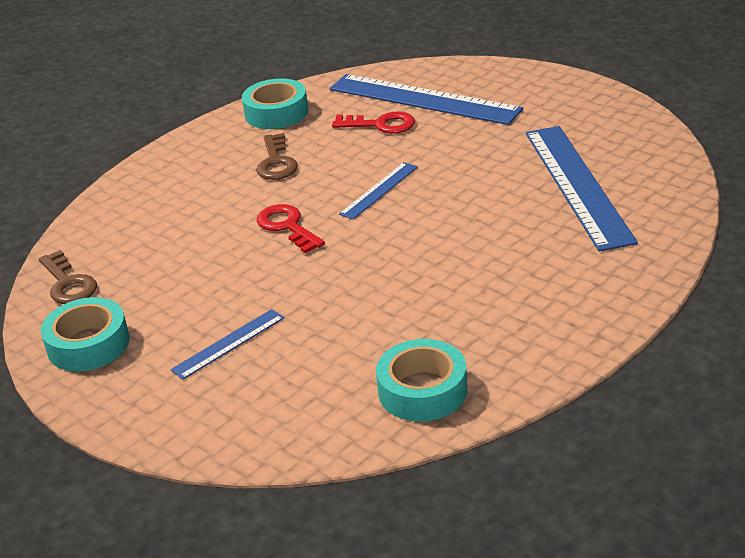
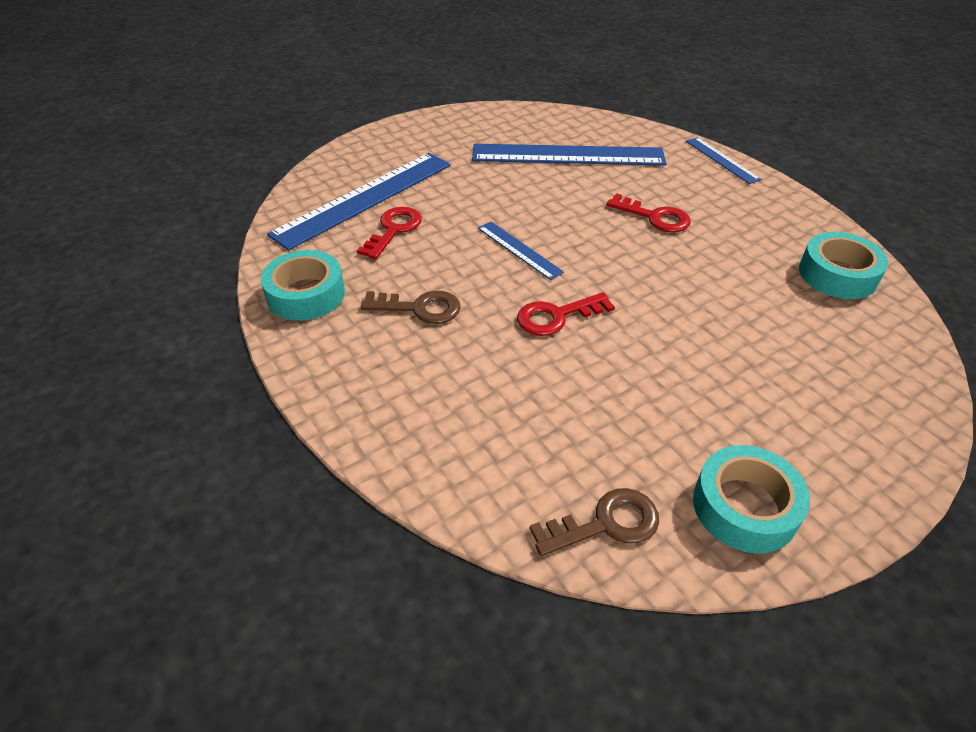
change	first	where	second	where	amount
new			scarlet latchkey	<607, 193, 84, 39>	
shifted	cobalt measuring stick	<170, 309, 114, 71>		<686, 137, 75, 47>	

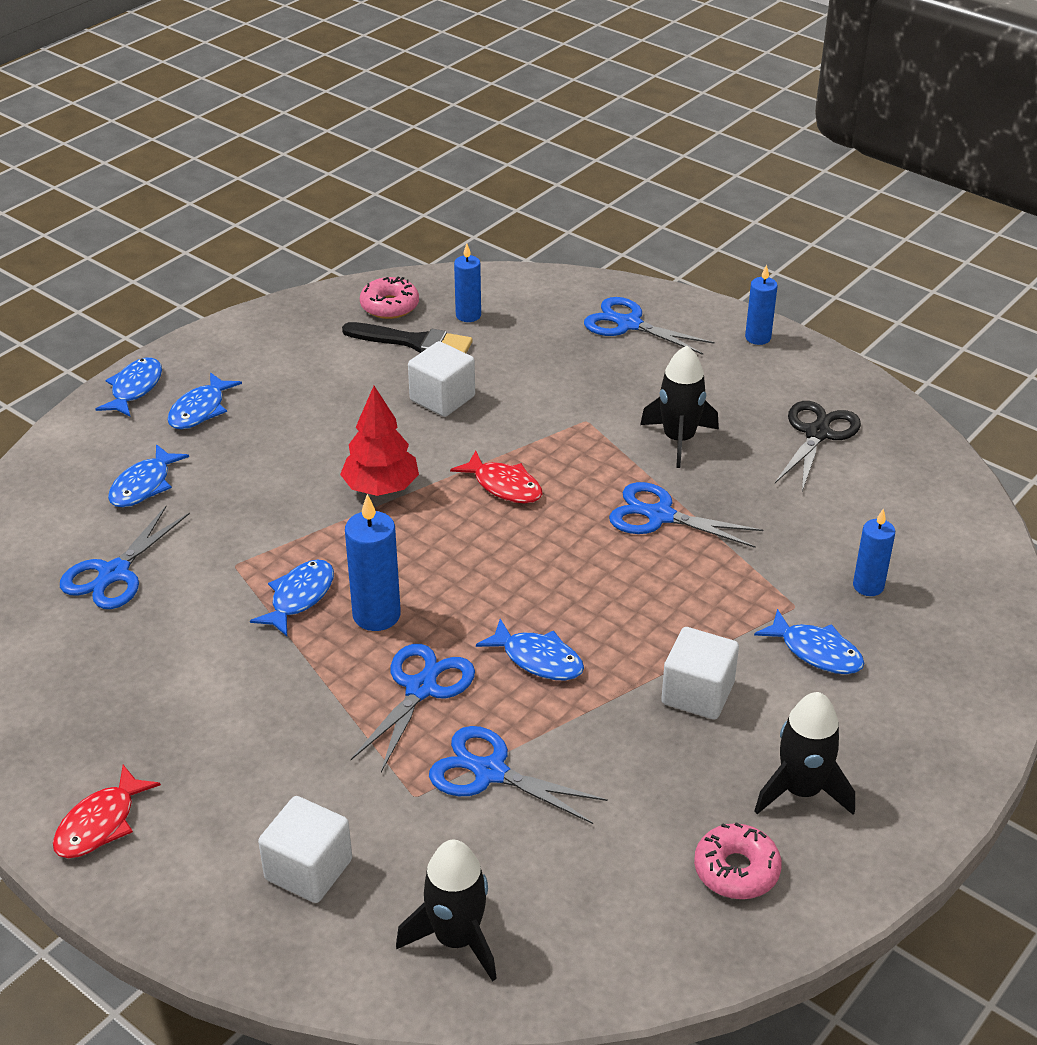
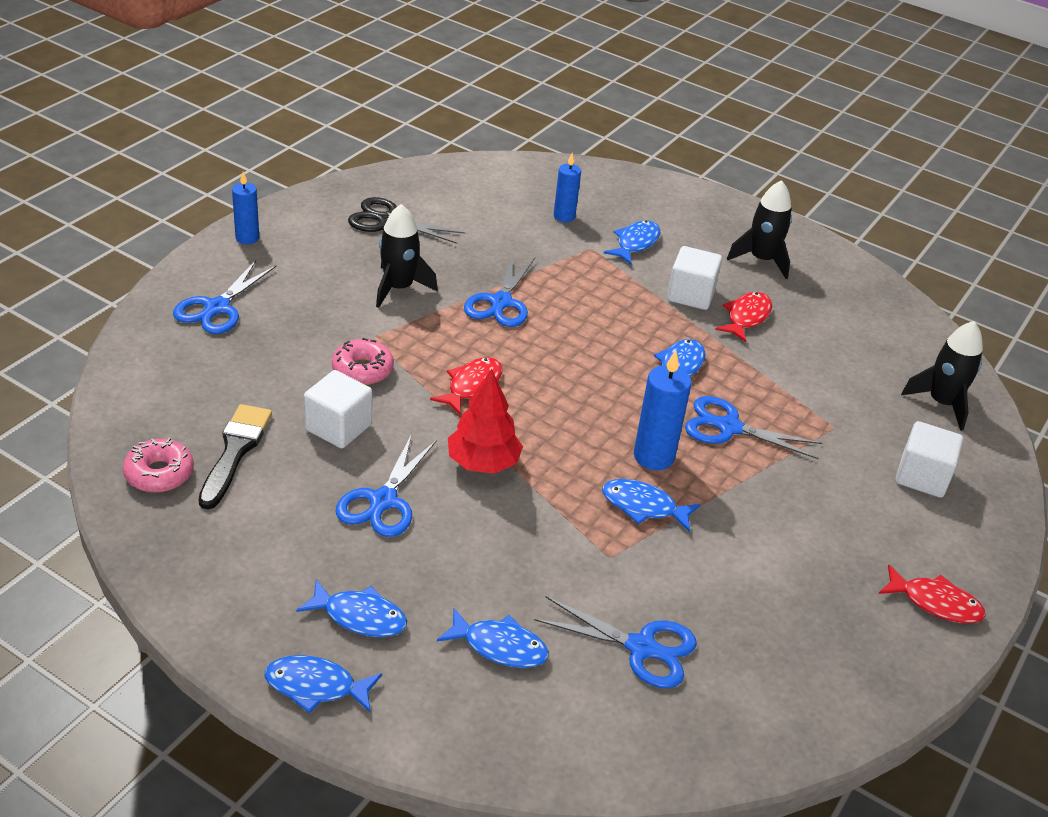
change	first	where	second	where	amount
shifted	rosy doughnut	<694, 822, 88, 77>		<332, 338, 62, 47>	
shifted	cobalt scissors	<429, 726, 179, 98>		<335, 434, 102, 103>	
new			scarlet fish	<715, 292, 57, 50>	
gone	cobalt wax candle	<454, 243, 27, 79>			

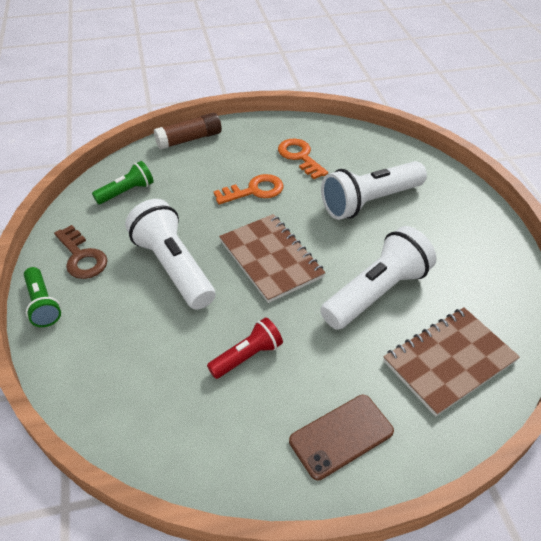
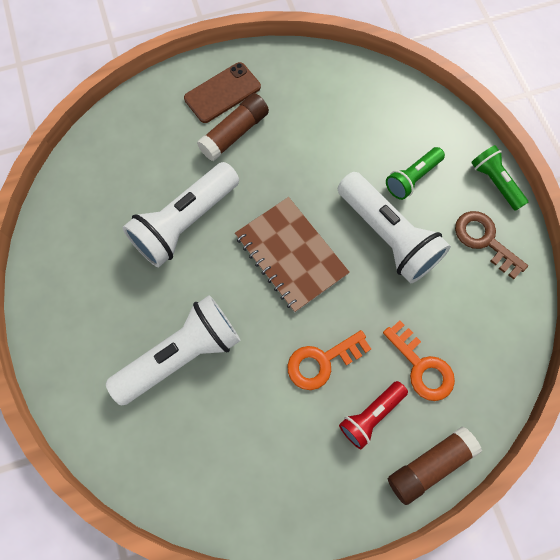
change	first	where	second	where	amount
new			dark brown glue stick	<197, 93, 72, 68>	
shifted	scarlet pocket torch	<207, 317, 76, 62>		<339, 381, 69, 69>	
shifted	orange-coloured latchkey	<278, 139, 50, 40>		<383, 320, 72, 81>	
shifted	leaf-green pocket torch	<92, 161, 62, 43>		<386, 147, 59, 53>	
gone	dark brown notebook	<383, 307, 137, 110>			

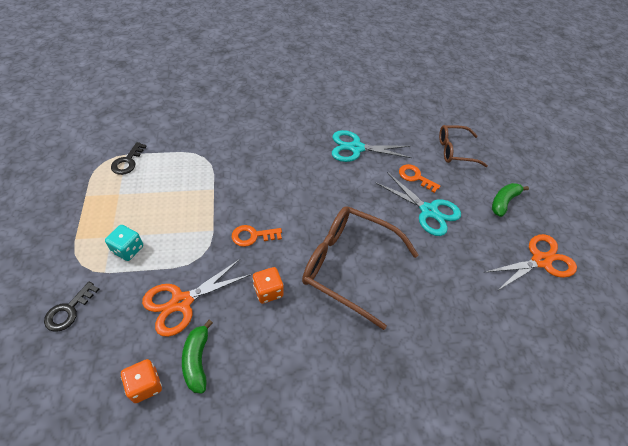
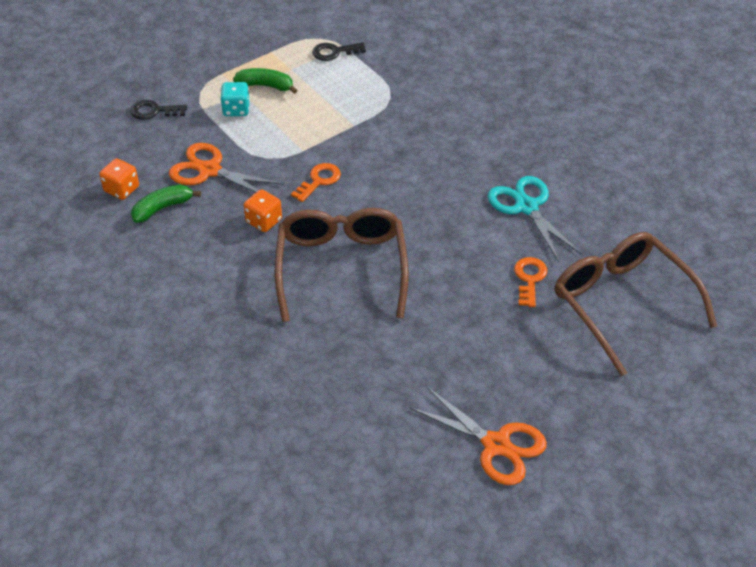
change	first	where	second	where	amount
shifted	leaf-green toy banana	<492, 183, 37, 34>		<233, 68, 64, 26>	
rotated	orange-coloured latchkey	<232, 225, 50, 22>		<291, 163, 50, 39>	75 degrees clockwise
scaled	dark brown eyeglasses	<439, 125, 49, 42>		<555, 232, 162, 144>	x1.69
gone	turquoise scissors	<376, 172, 85, 64>			

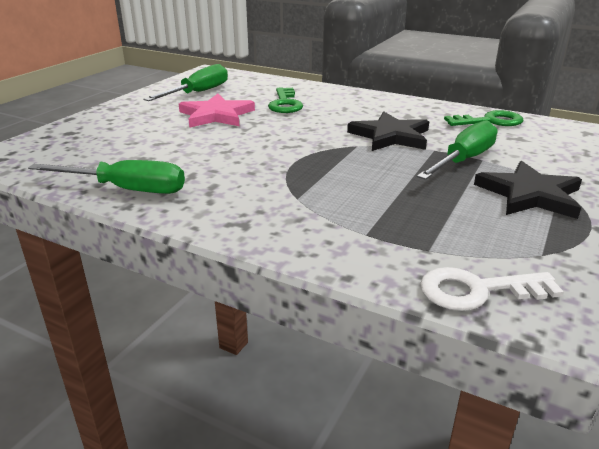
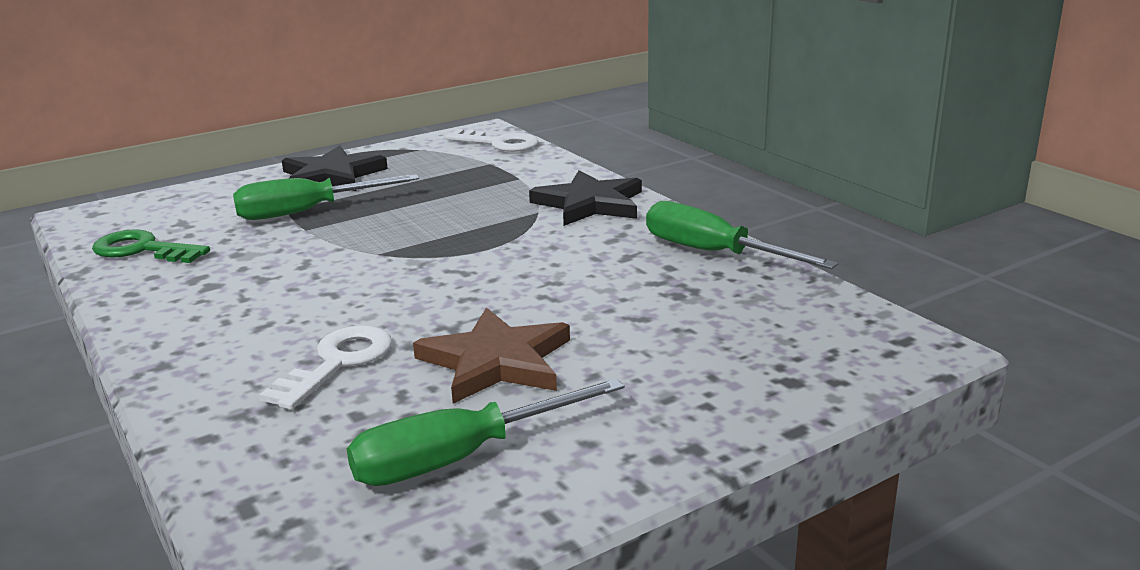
change	first	where	second	where	amount
repainted	leaf-green latchkey	<268, 88, 35, 25>	pure white latchkey	<259, 325, 133, 85>	
repainted	rosy star	<179, 94, 76, 34>	dark brown star	<413, 307, 157, 97>	
shifted	black star	<347, 112, 82, 39>		<529, 170, 113, 56>	

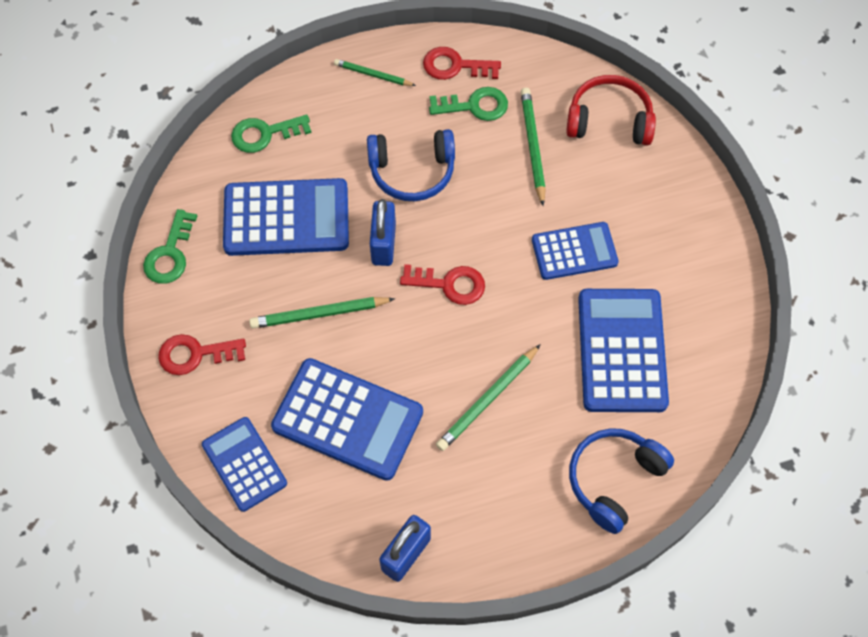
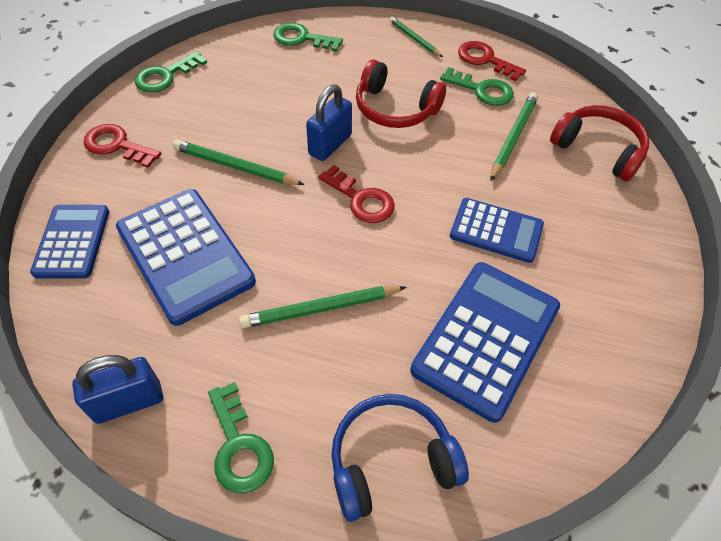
change	first	where	second	where	amount
new			leaf-green latchkey	<208, 382, 66, 111>	
repainted	cobalt over-ear headphones	<367, 129, 88, 72>	scarlet over-ear headphones	<356, 59, 90, 69>	
gone	cobalt pocket calculator	<223, 178, 126, 78>			

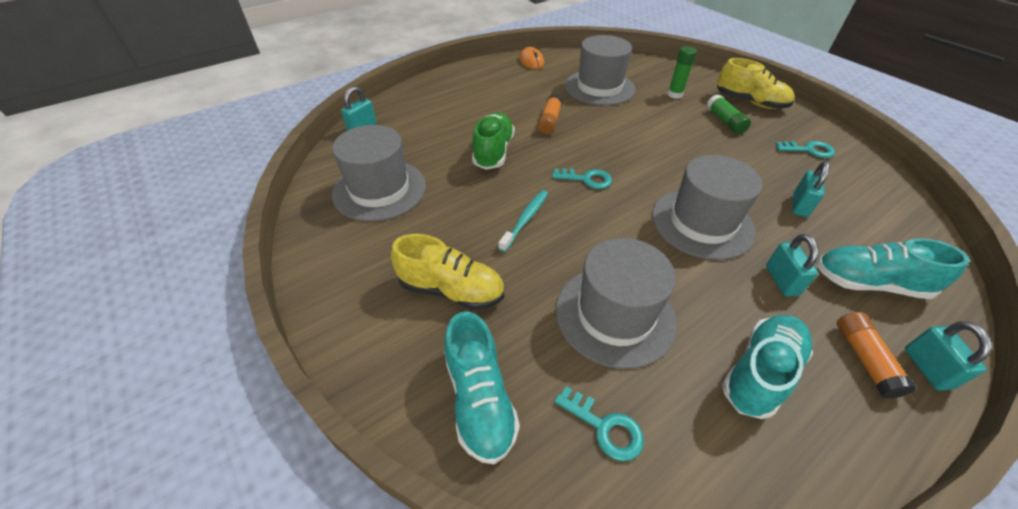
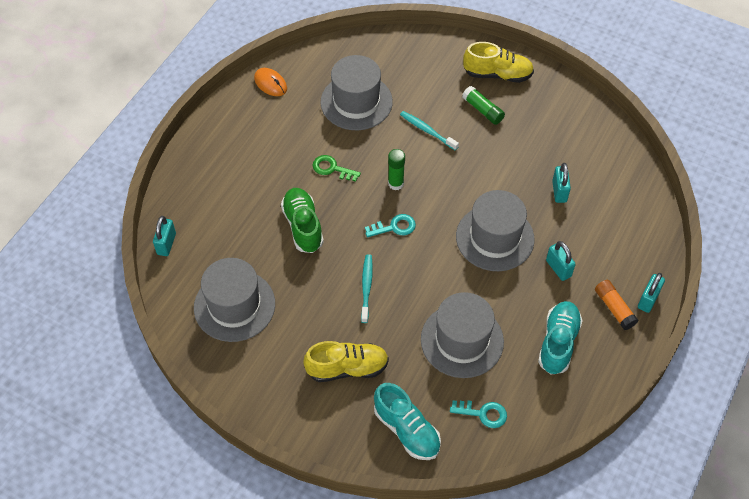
change	first	where	second	where	amount
swapped	orange-coloured glue stick	<538, 94, 25, 40>	leaf-green latchkey	<313, 155, 48, 27>	
shifted	leaf-green glue stick	<667, 46, 30, 53>		<388, 149, 17, 41>	
new			turquoise toothbrush	<400, 111, 59, 40>	
rotated	turquoise small lock	<905, 321, 87, 70>		<638, 273, 27, 40>	60 degrees clockwise
gone	turquoise latchkey	<776, 141, 59, 17>			
gone	turquoise sneaker	<816, 238, 154, 61>			

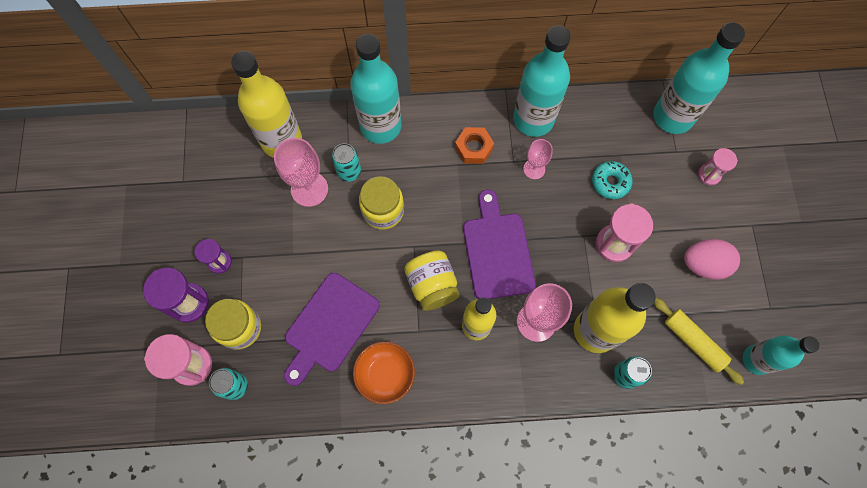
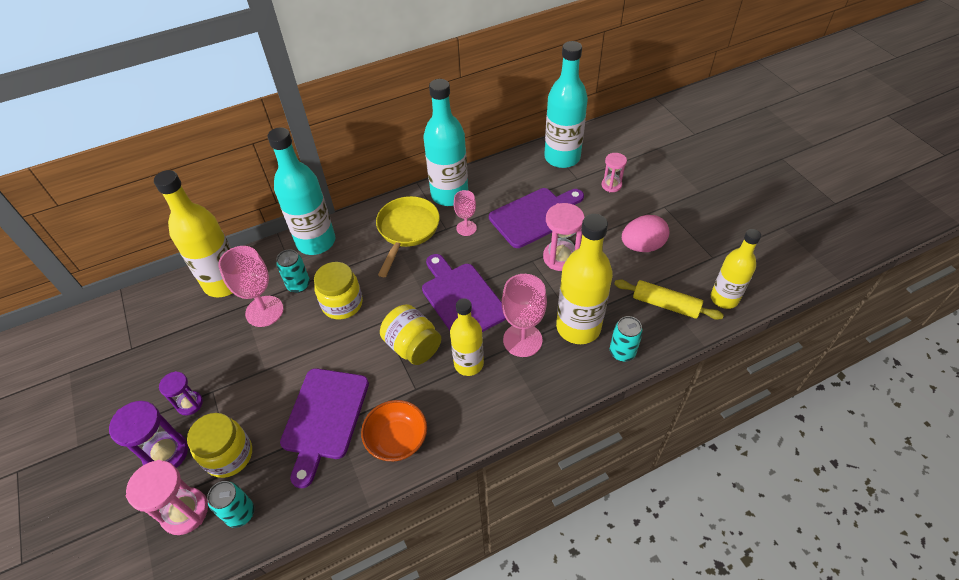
change	first	where	second	where	amount
swapped	orange-coloured nut	<455, 127, 39, 37>	yellow pan	<376, 196, 64, 81>	
swapped	turquoise doughnut	<592, 161, 41, 38>	violet cutting board	<489, 188, 95, 60>	
repainted	turquoise flask	<743, 335, 76, 40>	yellow flask	<711, 229, 50, 80>	

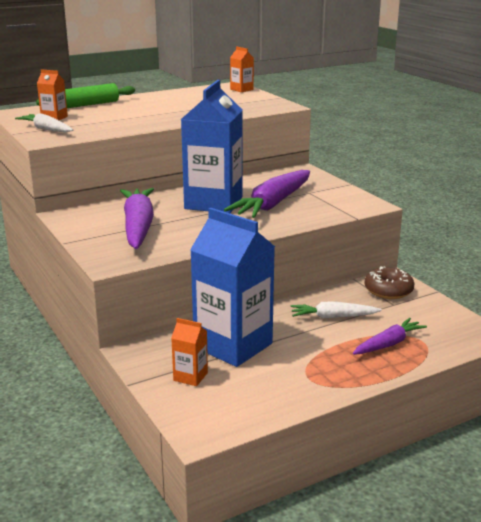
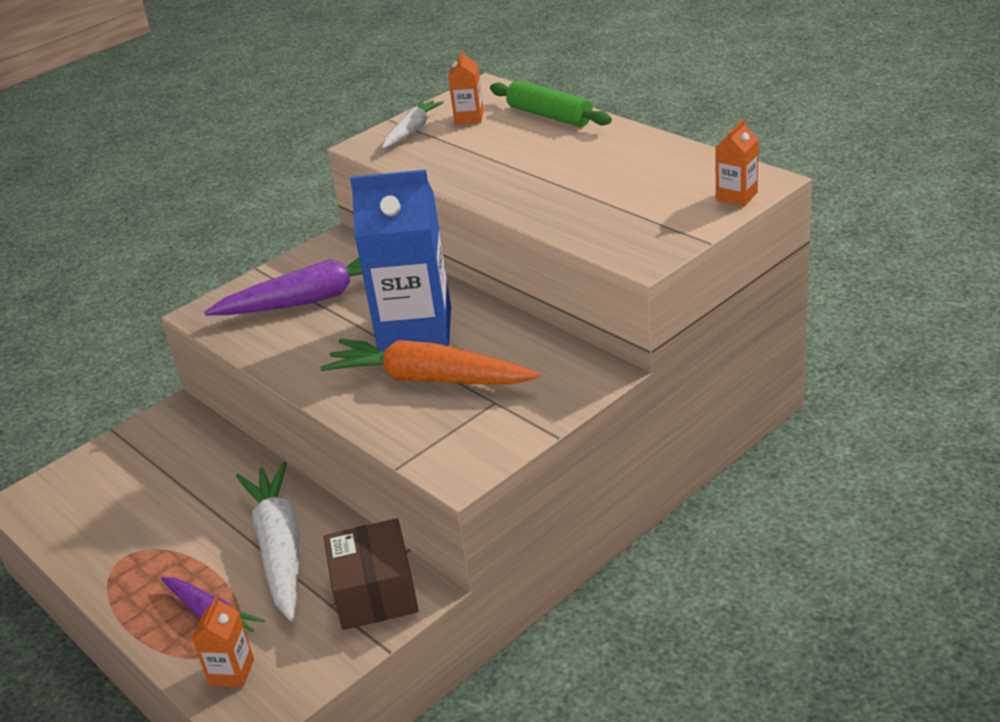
change	first	where	second	where	amount
shifted	orange-coloured carton	<171, 318, 37, 68>		<192, 596, 62, 91>	
scaled	pure white toy carrot	<291, 302, 91, 17>		<236, 462, 64, 159>	x1.76
repainted	violet toy carrot	<224, 170, 86, 48>	orange-coloured toy carrot	<320, 339, 220, 45>	
swapped	dark brown doughnut	<364, 267, 50, 32>	dark brown package	<324, 518, 95, 112>	
gone	cobalt carton	<190, 208, 85, 159>			

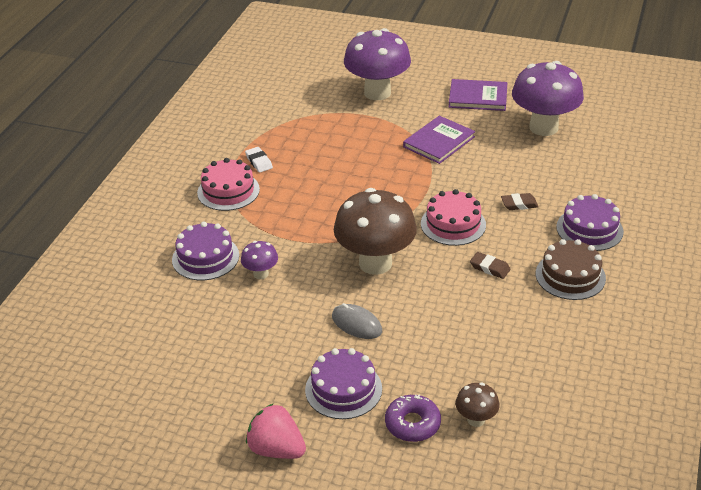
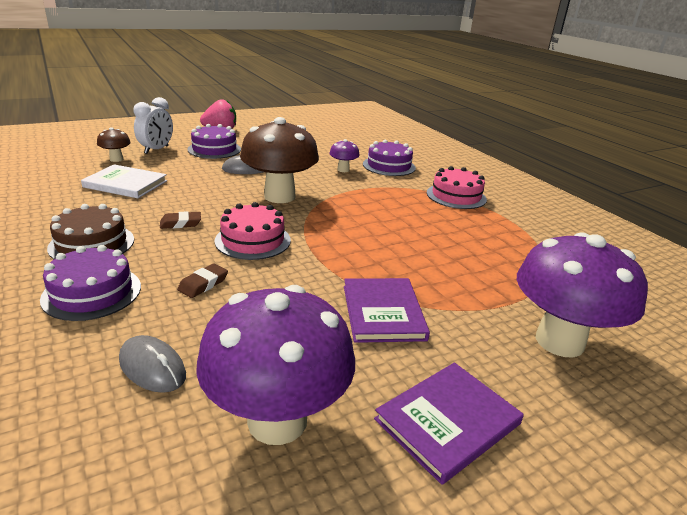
change	first	where	second	where	amount
new			pure white hardback	<81, 164, 86, 34>	
new			gray computer mouse	<119, 335, 67, 58>	
swapped	violet doughnut	<385, 395, 56, 47>	pure white bedside clock	<133, 97, 40, 57>	
gone	pure white pencil eraser	<245, 147, 28, 26>			

